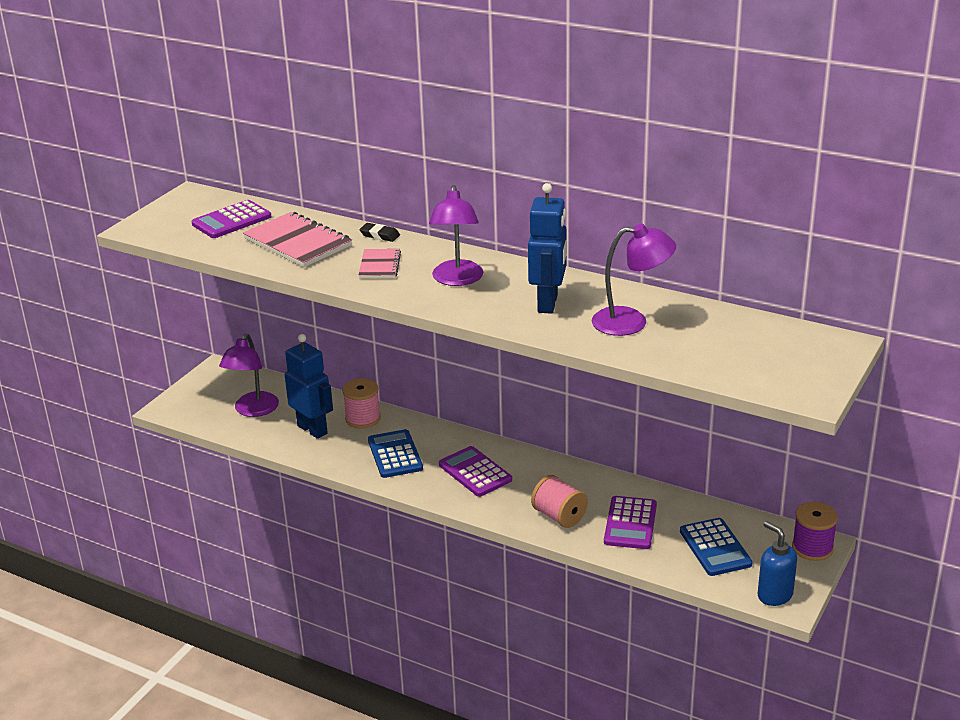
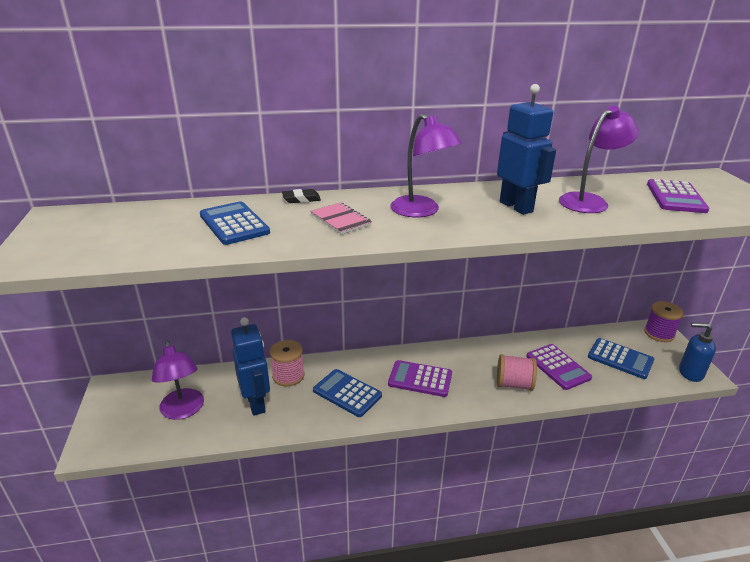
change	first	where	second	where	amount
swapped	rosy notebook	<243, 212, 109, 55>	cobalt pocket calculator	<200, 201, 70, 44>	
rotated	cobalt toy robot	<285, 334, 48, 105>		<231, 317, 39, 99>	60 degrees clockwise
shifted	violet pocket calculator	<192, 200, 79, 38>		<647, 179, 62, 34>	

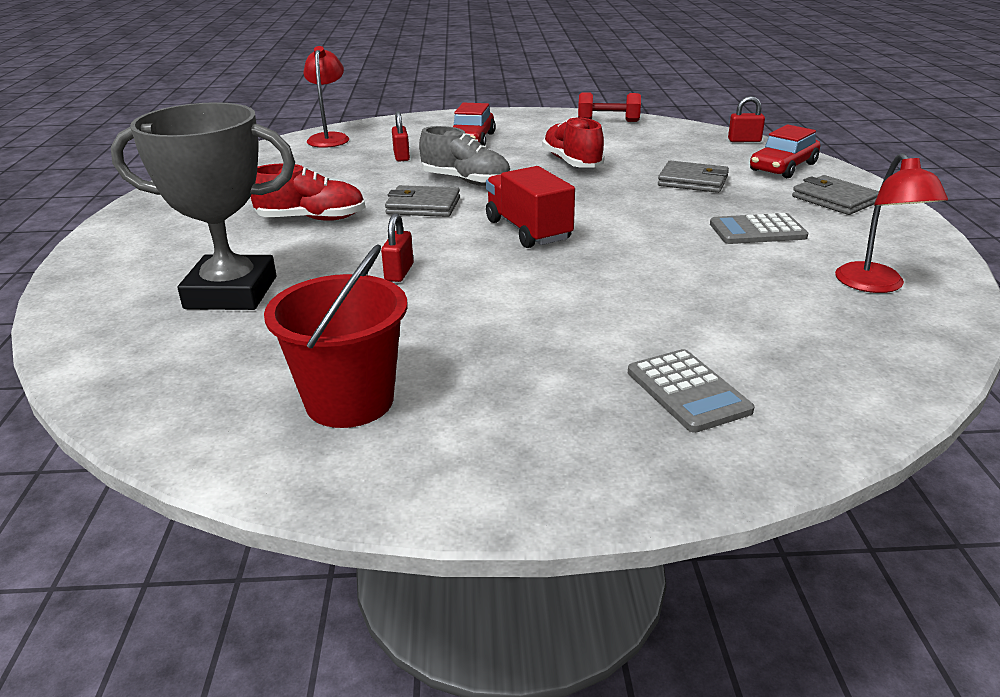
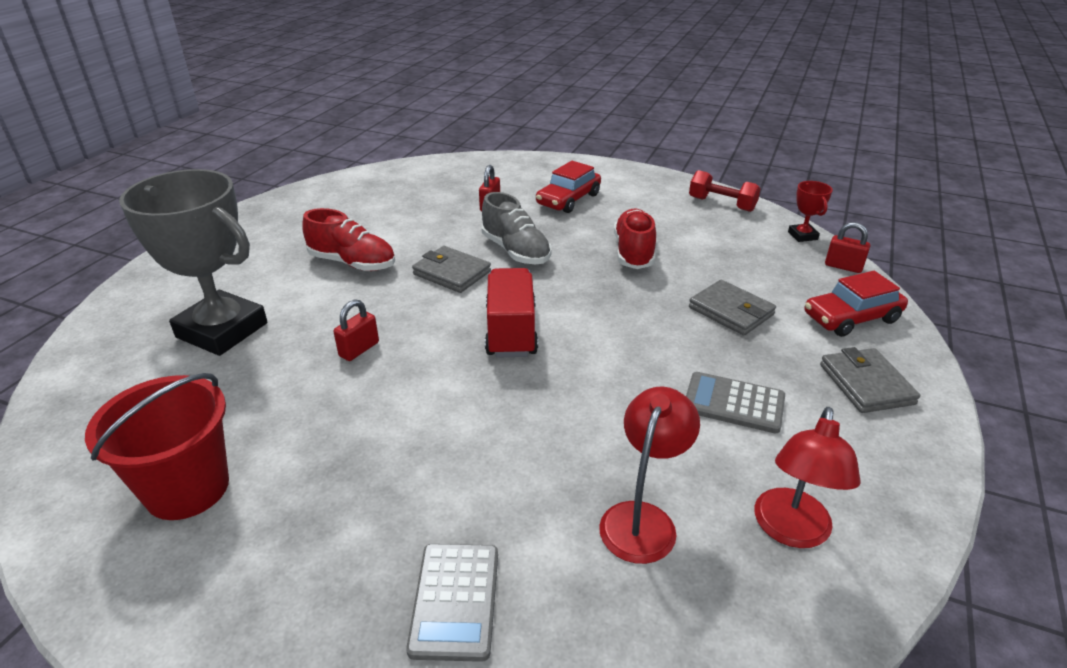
change	first	where	second	where	amount
shifted	scarlet lamp	<304, 46, 45, 102>		<599, 387, 101, 177>	
new			scarlet award cup	<788, 181, 45, 61>	

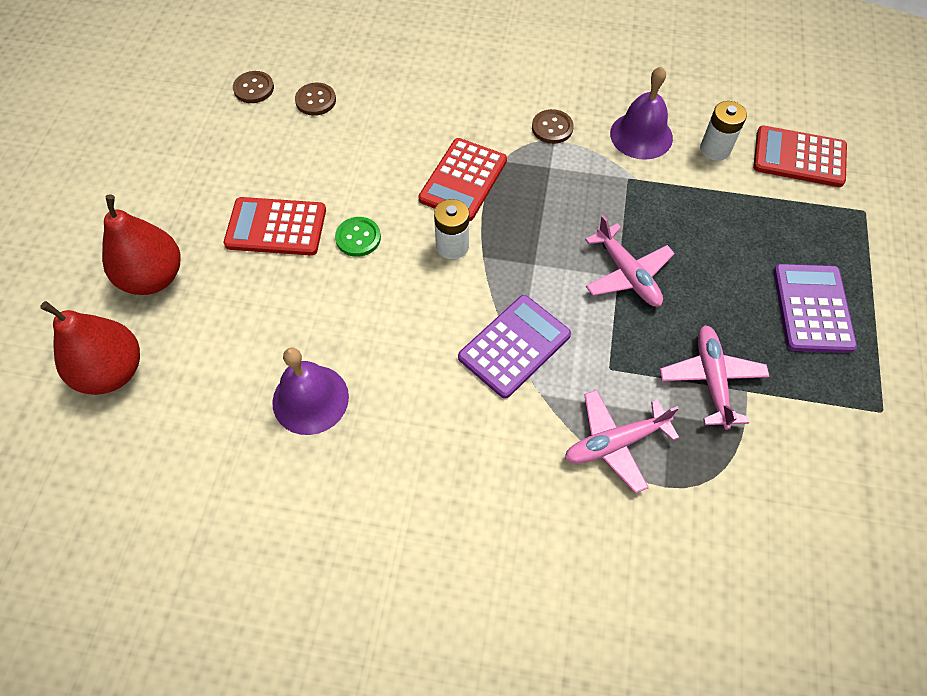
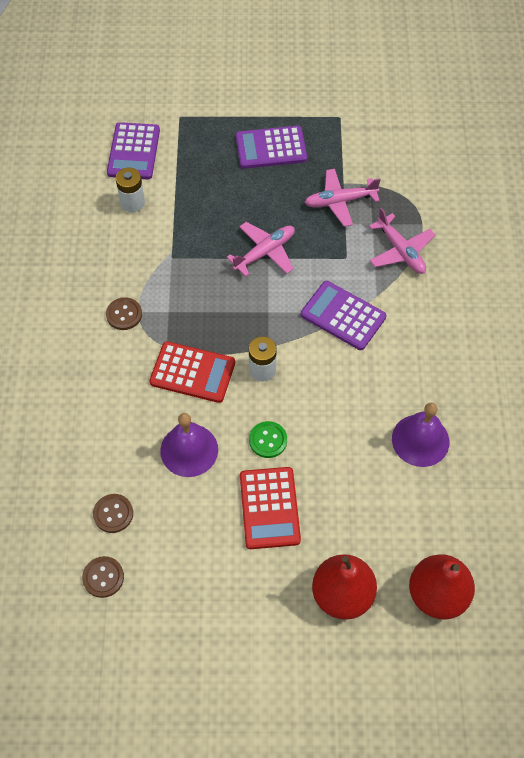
change	first	where	second	where	amount
repainted	scarlet pocket calculator	<753, 125, 94, 62>	violet pocket calculator	<107, 122, 53, 57>	
shifted	violet hand bell	<610, 66, 63, 94>		<160, 413, 58, 64>	

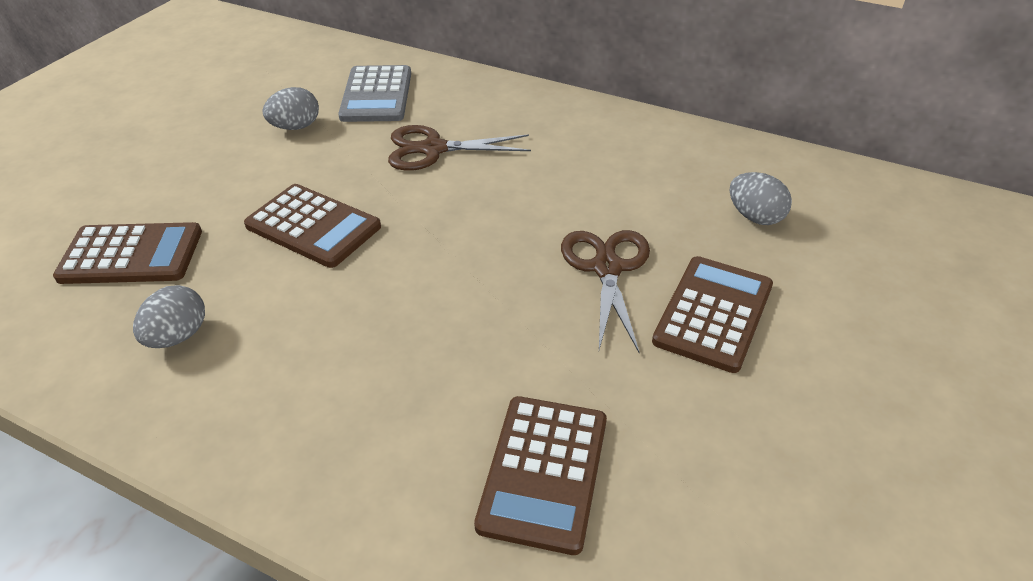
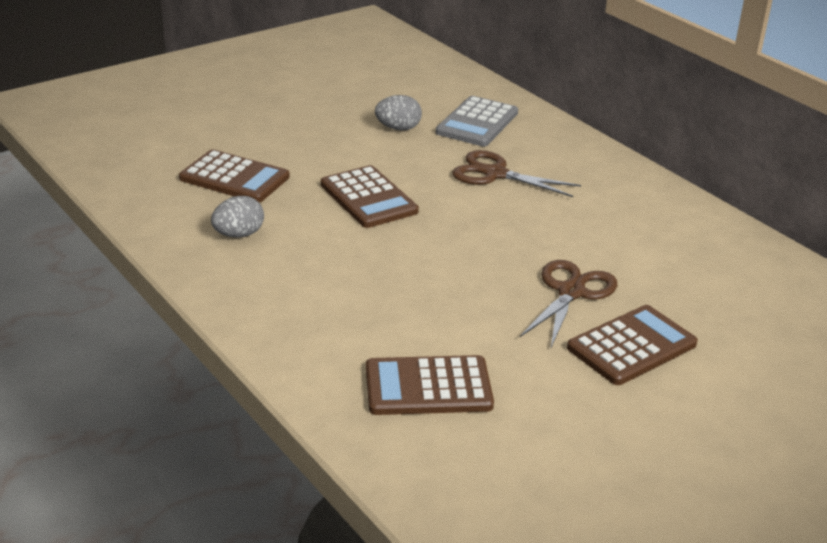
change	first	where	second	where	amount
rotated	dark brown pocket calculator	<474, 396, 133, 159>		<366, 355, 128, 60>	45 degrees clockwise
gone	gray egg	<730, 172, 62, 53>			

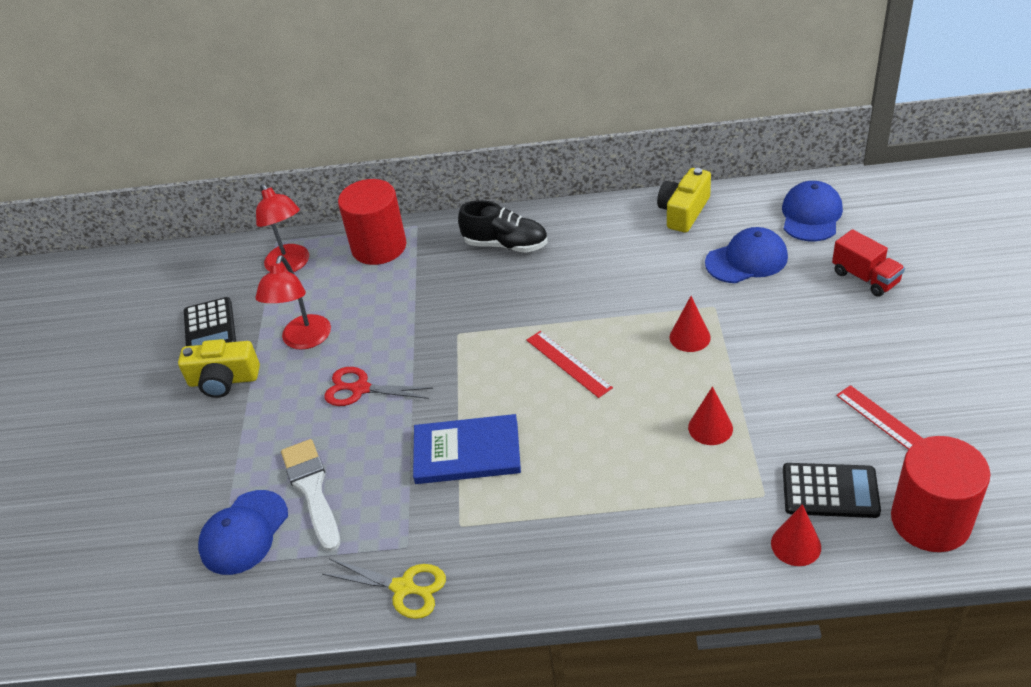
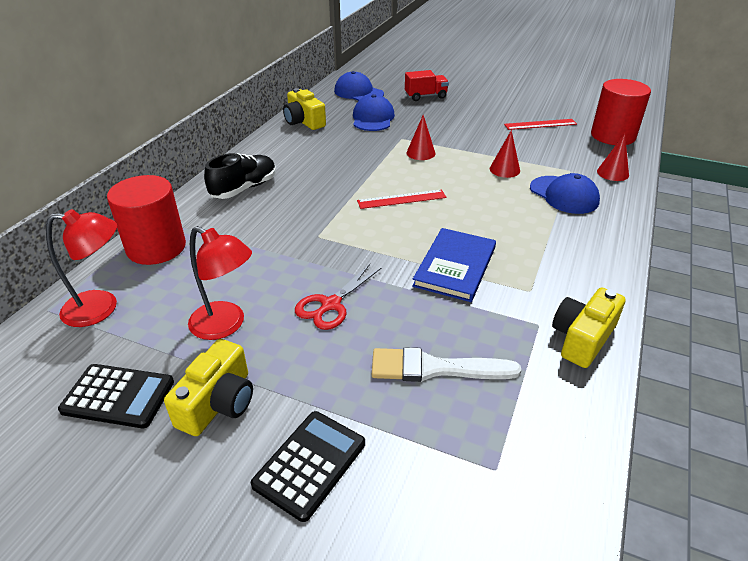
change	first	where	second	where	amount
shifted	black pocket calculator	<783, 463, 98, 55>		<251, 411, 114, 111>	
shifted	cobalt peaked cap	<198, 490, 90, 85>		<530, 173, 70, 41>	
swapped	yellow scissors	<322, 558, 124, 61>	yellow camera	<552, 287, 74, 81>	

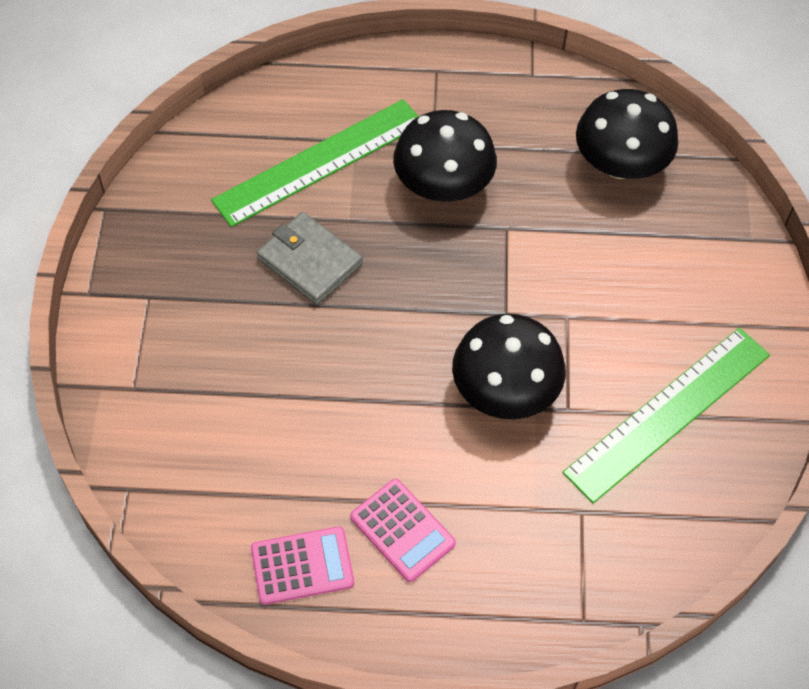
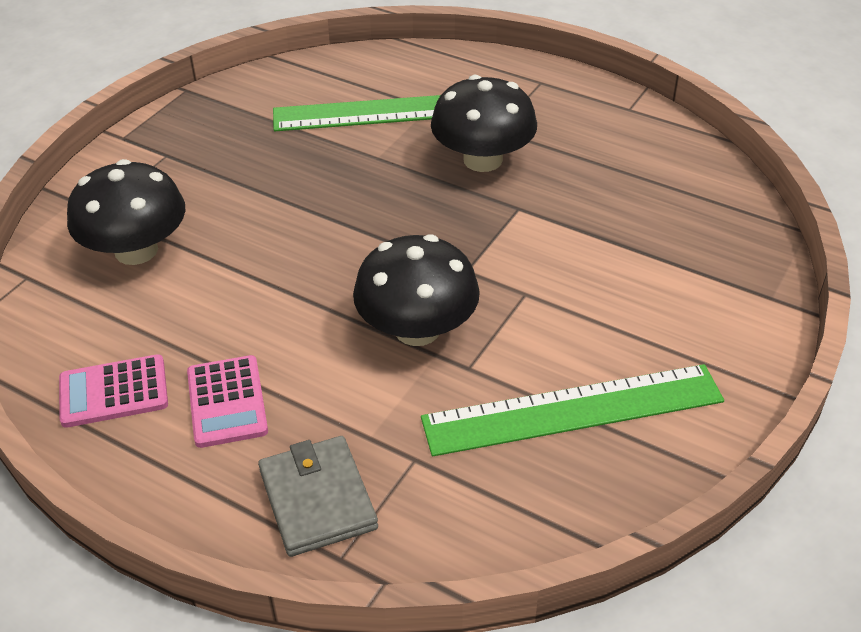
change	first	where	second	where	amount
rotated	rosy pocket calculator	<251, 526, 103, 79>		<59, 354, 109, 74>	150 degrees clockwise
shifted	black fungus	<576, 89, 102, 90>		<67, 159, 119, 106>	
shifted	gray wallet	<256, 212, 107, 93>		<258, 436, 120, 121>	

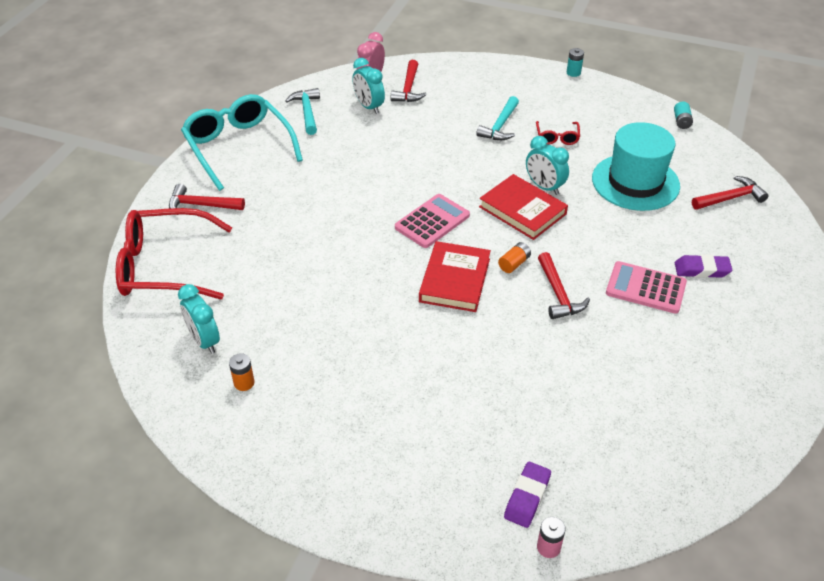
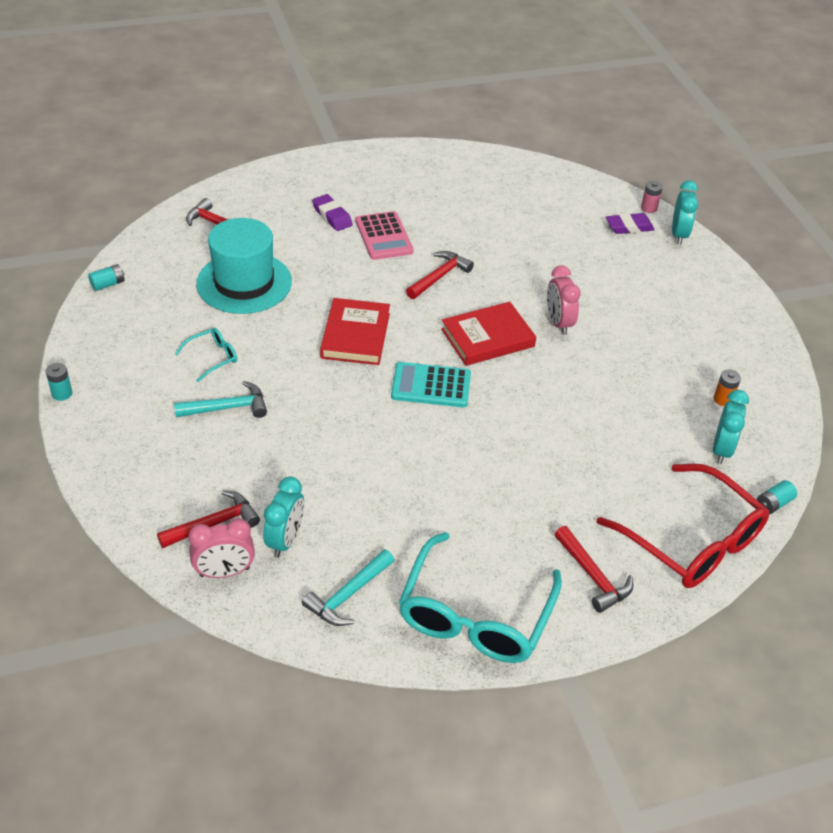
change	first	where	second	where	amount
repainted	scarlet eyeglasses	<536, 121, 44, 24>	turquoise eyeglasses	<175, 328, 62, 54>	
repainted	rosy pocket calculator	<395, 194, 75, 54>	turquoise pocket calculator	<391, 362, 80, 45>	
new			rosy bedside clock	<547, 265, 33, 70>	
shifted	turquoise bedside clock	<526, 136, 43, 59>		<672, 180, 26, 65>	
new			turquoise power cell	<757, 480, 40, 34>	
gone	orange-coloured power cell	<498, 242, 33, 31>			

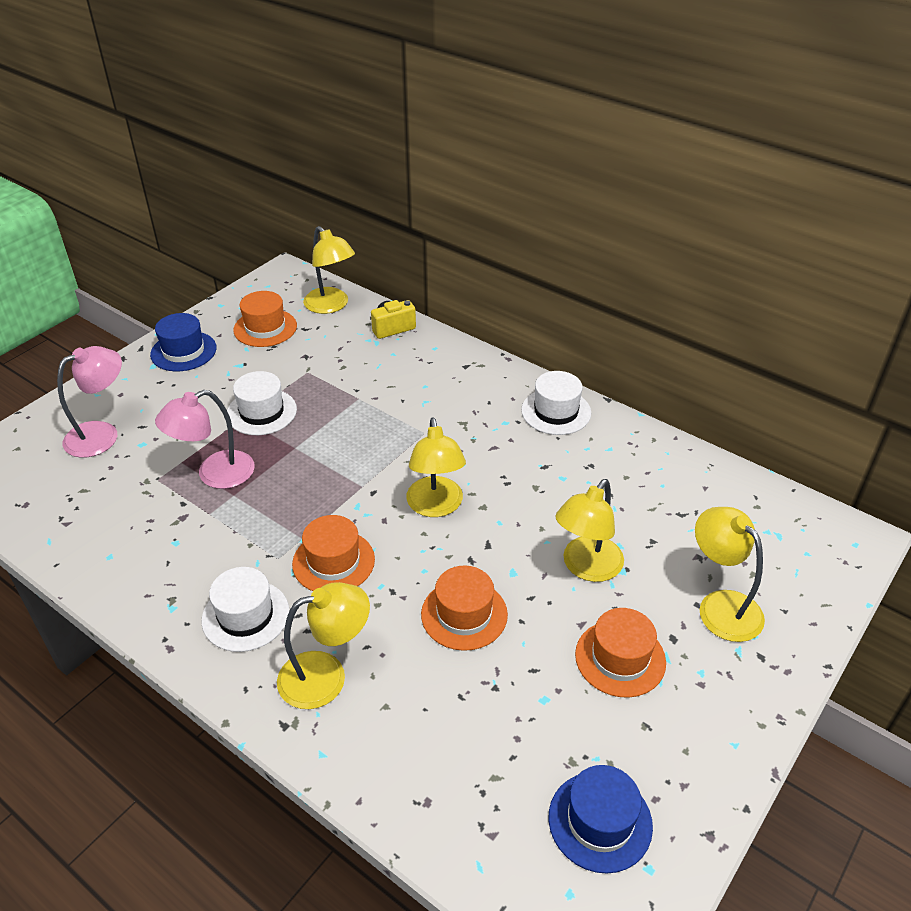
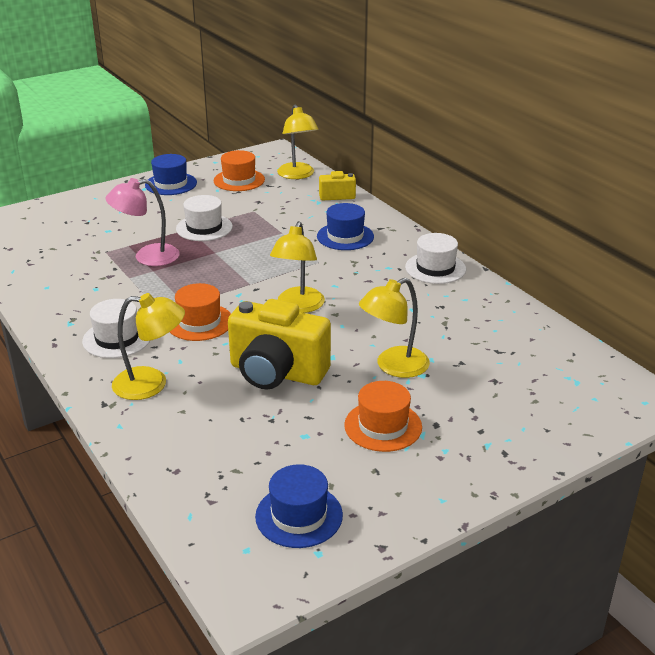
change	first	where	second	where	amount
swapped	orange-coloured top hat	<421, 566, 87, 85>	yellow camera	<228, 299, 103, 90>	
new			cobalt top hat	<317, 203, 57, 47>	
gone	rosy lamp	<57, 346, 65, 112>			
gone	yellow lamp	<695, 507, 70, 135>			

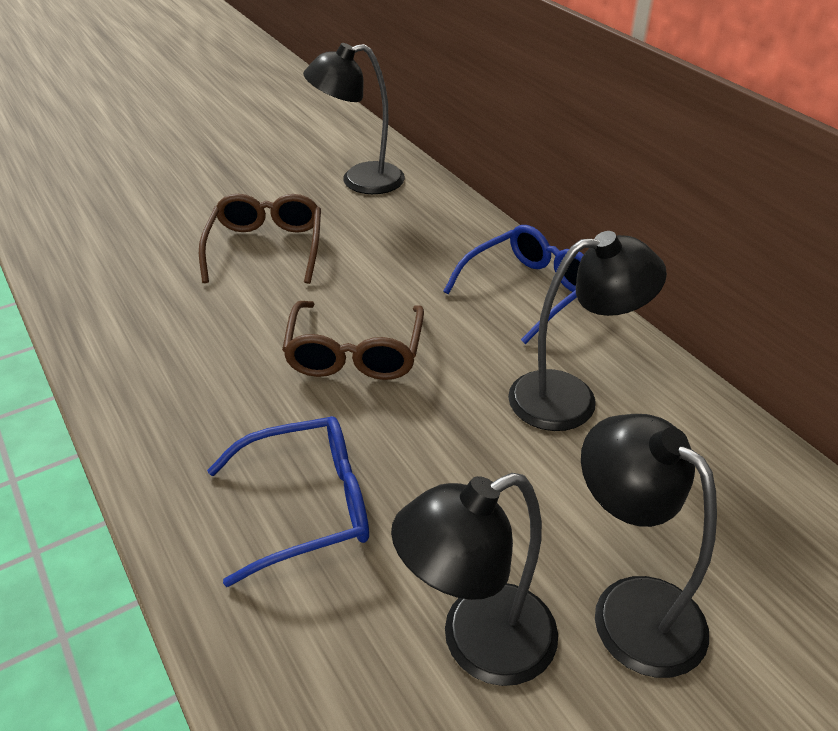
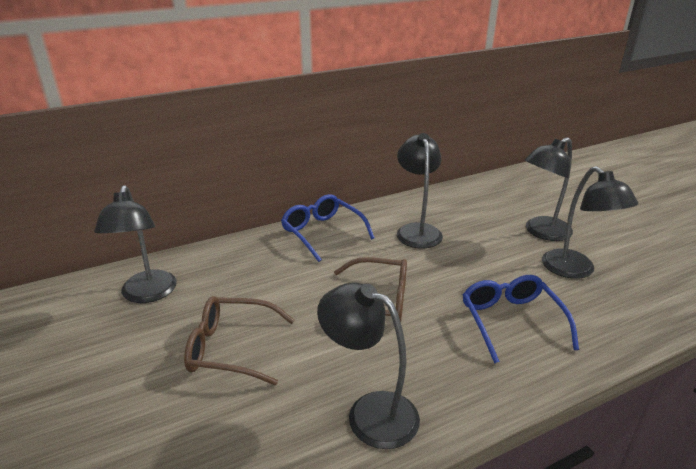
change	first	where	second	where	amount
new			black lamp	<317, 282, 103, 167>	

